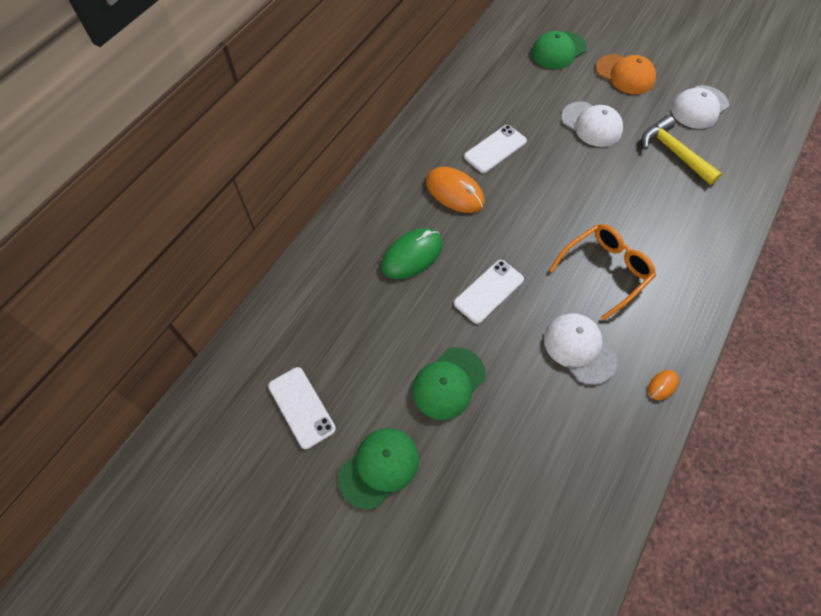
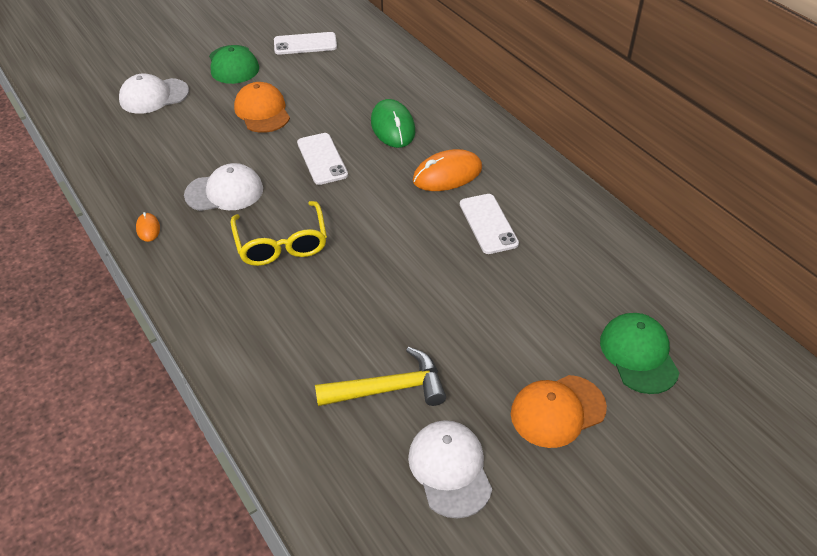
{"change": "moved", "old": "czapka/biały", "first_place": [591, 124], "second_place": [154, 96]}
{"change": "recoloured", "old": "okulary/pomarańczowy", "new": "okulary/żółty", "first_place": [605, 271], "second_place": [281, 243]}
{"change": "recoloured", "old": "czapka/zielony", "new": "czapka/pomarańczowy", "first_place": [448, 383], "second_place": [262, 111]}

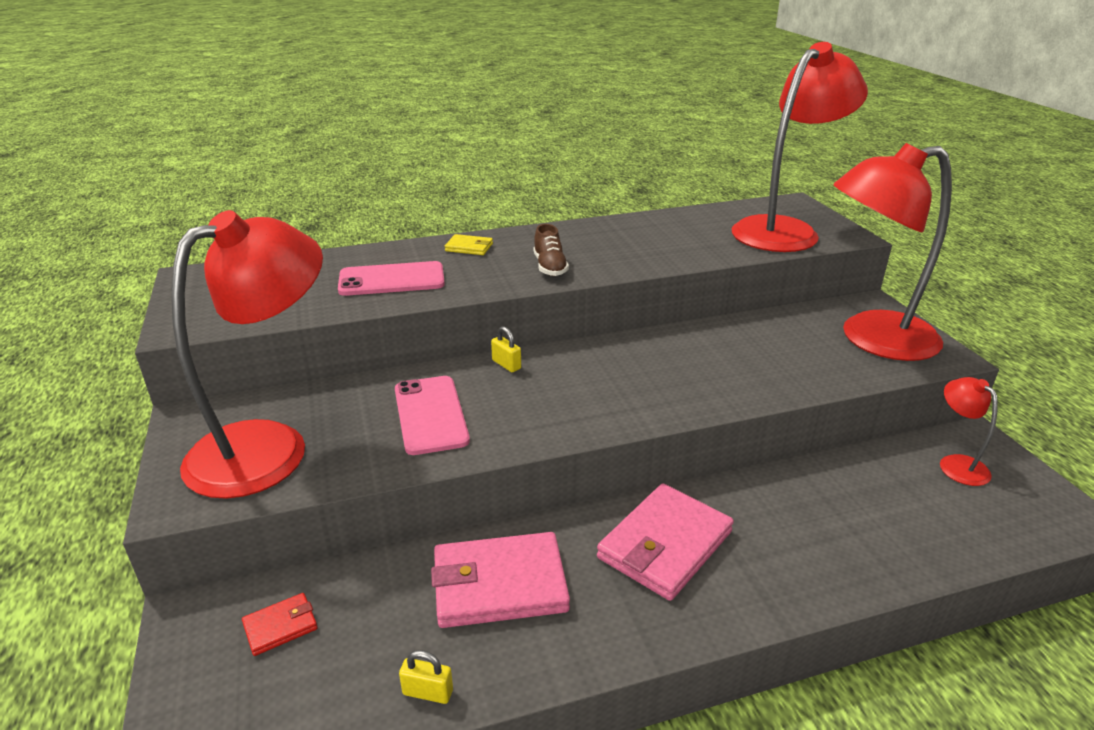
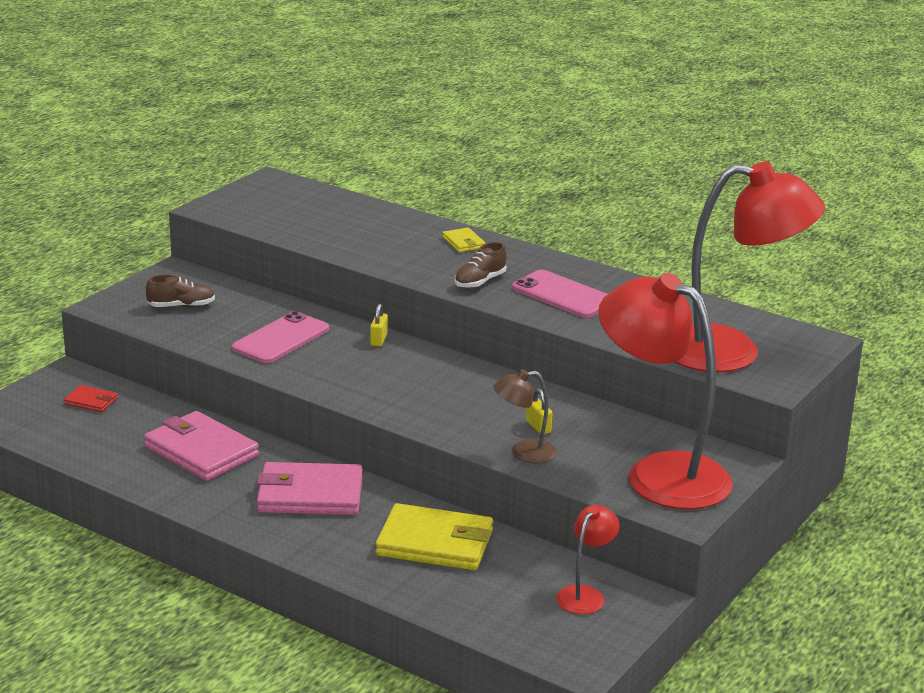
{"change": "replaced", "old": "lampka/czerwony", "new": "but/brązowy", "first_place": [269, 446], "second_place": [181, 306]}
{"change": "added", "new": "portfel/żółty", "second_place": [435, 543]}
{"change": "added", "new": "lampka/brązowy", "second_place": [524, 453]}
{"change": "moved", "old": "telefon/różowy", "first_place": [392, 280], "second_place": [563, 295]}
{"change": "moved", "old": "kłódka/żółty", "first_place": [428, 692], "second_place": [538, 427]}

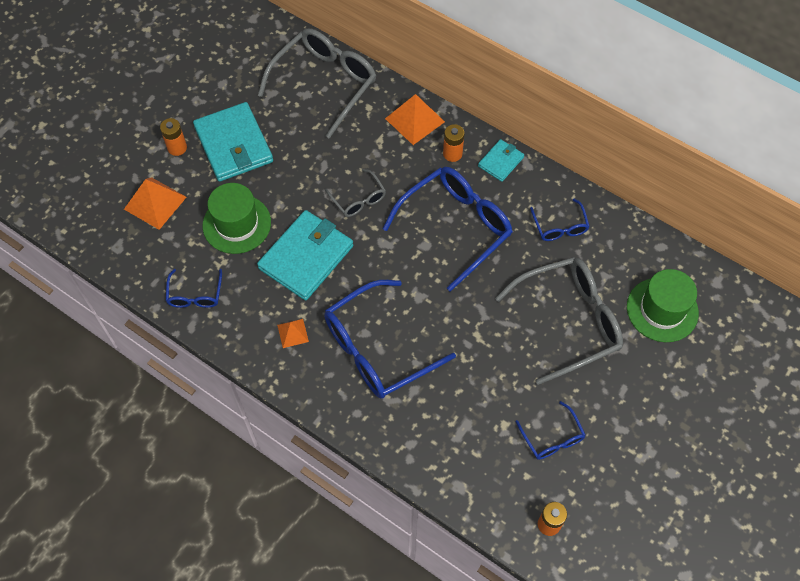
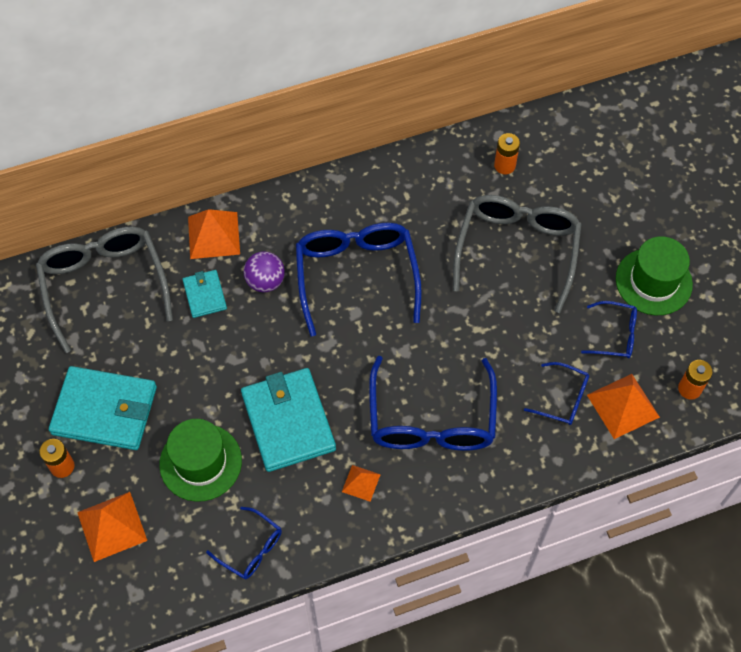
{"change": "moved", "old": "portfel/turkusowy", "first_place": [501, 162], "second_place": [204, 295]}
{"change": "added", "new": "piłka/fioletowy", "second_place": [265, 281]}
{"change": "moved", "old": "bateria/pomarańczowy", "first_place": [452, 154], "second_place": [504, 165]}
{"change": "moved", "old": "okulary/niebieski", "first_place": [560, 227], "second_place": [563, 399]}
{"change": "added", "new": "piramida/pomarańczowy", "second_place": [623, 405]}
{"change": "moved", "old": "kapelusz/zielony", "first_place": [662, 310], "second_place": [653, 281]}
{"change": "removed", "old": "okulary/szary", "first_place": [358, 199]}

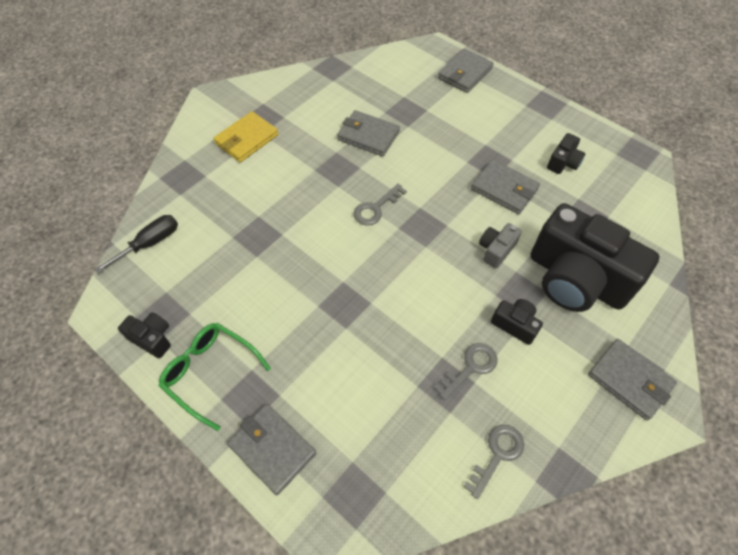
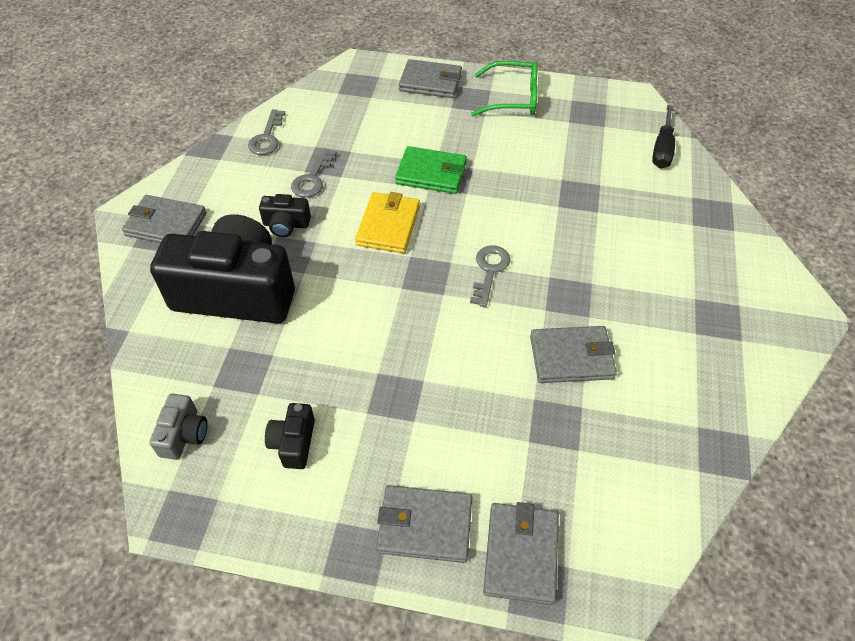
{"change": "moved", "old": "aparat fotograficzny/szary", "first_place": [496, 250], "second_place": [184, 434]}
{"change": "moved", "old": "portfel/żółty", "first_place": [247, 139], "second_place": [388, 225]}
{"change": "moved", "old": "portfel/szary", "first_place": [504, 189], "second_place": [425, 525]}
{"change": "added", "new": "portfel/zielony", "second_place": [431, 173]}
{"change": "removed", "old": "aparat fotograficzny/czarny", "first_place": [152, 338]}

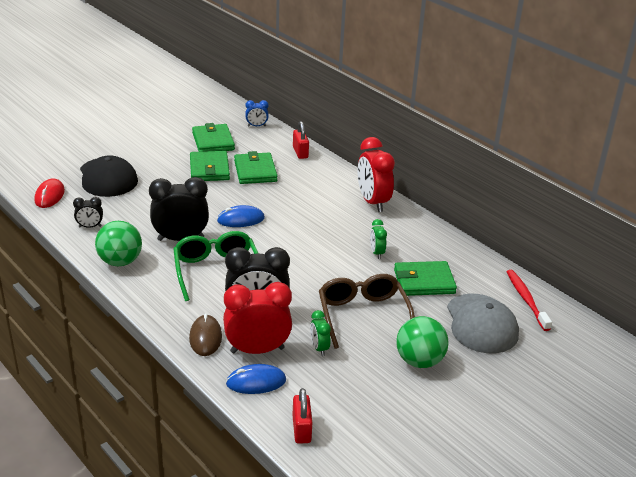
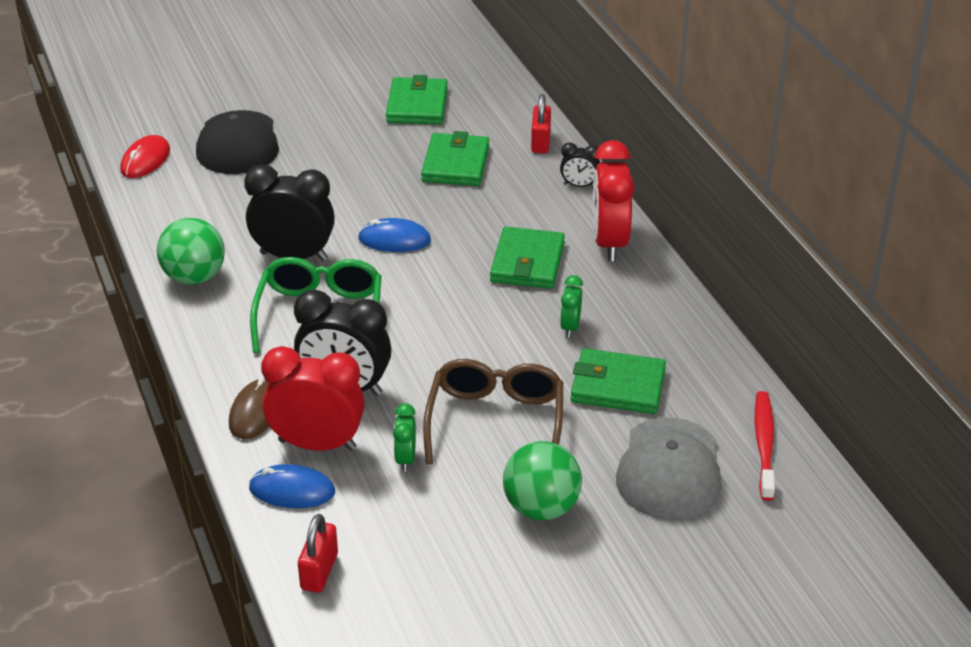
{"change": "moved", "old": "portfel/zielony", "first_place": [209, 169], "second_place": [527, 262]}
{"change": "moved", "old": "budzik/czarny", "first_place": [90, 226], "second_place": [579, 185]}
{"change": "removed", "old": "budzik/niebieski", "first_place": [256, 126]}

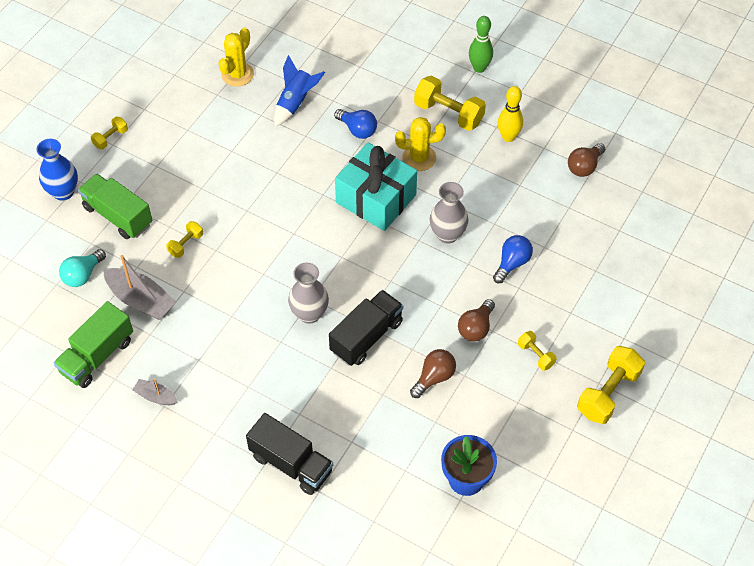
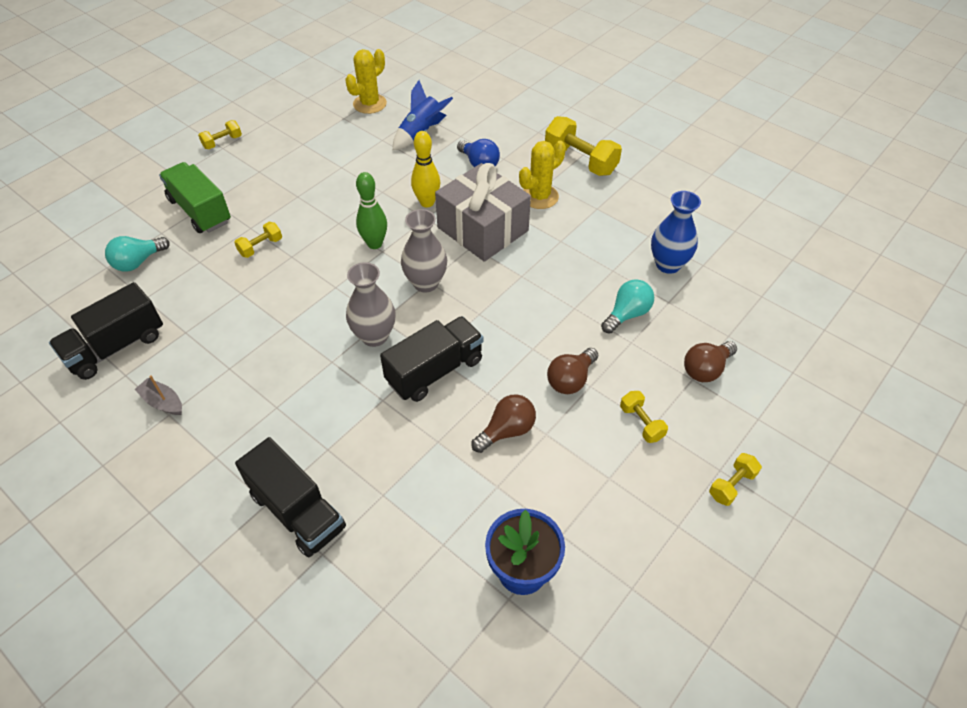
{"change": "recoloured", "old": "ciężarówka/zielony", "new": "ciężarówka/czarny", "first_place": [97, 356], "second_place": [116, 347]}
{"change": "moved", "old": "kręgiel/zielony", "first_place": [479, 68], "second_place": [375, 244]}
{"change": "moved", "old": "wazon/szary", "first_place": [447, 234], "second_place": [426, 283]}
{"change": "moved", "old": "kręgiel/żółty", "first_place": [508, 137], "second_place": [427, 202]}
{"change": "recoloured", "old": "prezent/turkusowy", "new": "prezent/szary", "first_place": [376, 198], "second_place": [483, 229]}
{"change": "turned", "old": "kaktus/żółty", "first_place": [419, 158], "second_place": [539, 197], "degrees": -45}
{"change": "recoloured", "old": "żarówka/niebieski", "new": "żarówka/turkusowy", "first_place": [512, 263], "second_place": [627, 314]}
{"change": "moved", "old": "wazon/niebieski", "first_place": [63, 192], "second_place": [668, 264]}
{"change": "moved", "old": "żarówka/brązowy", "first_place": [584, 167], "second_place": [706, 369]}
{"change": "resized", "old": "hantel/żółty", "first_place": [608, 393], "second_place": [731, 485], "factor": 0.53}
{"change": "removed", "old": "łódka/szary", "first_place": [141, 300]}

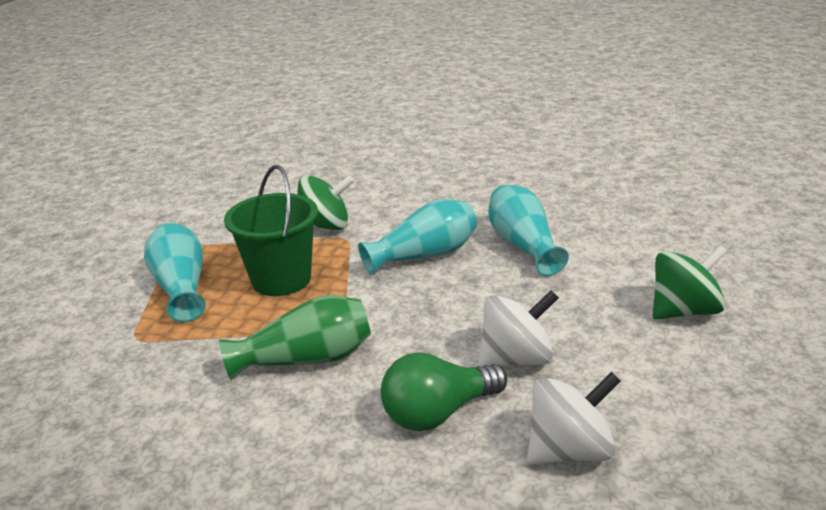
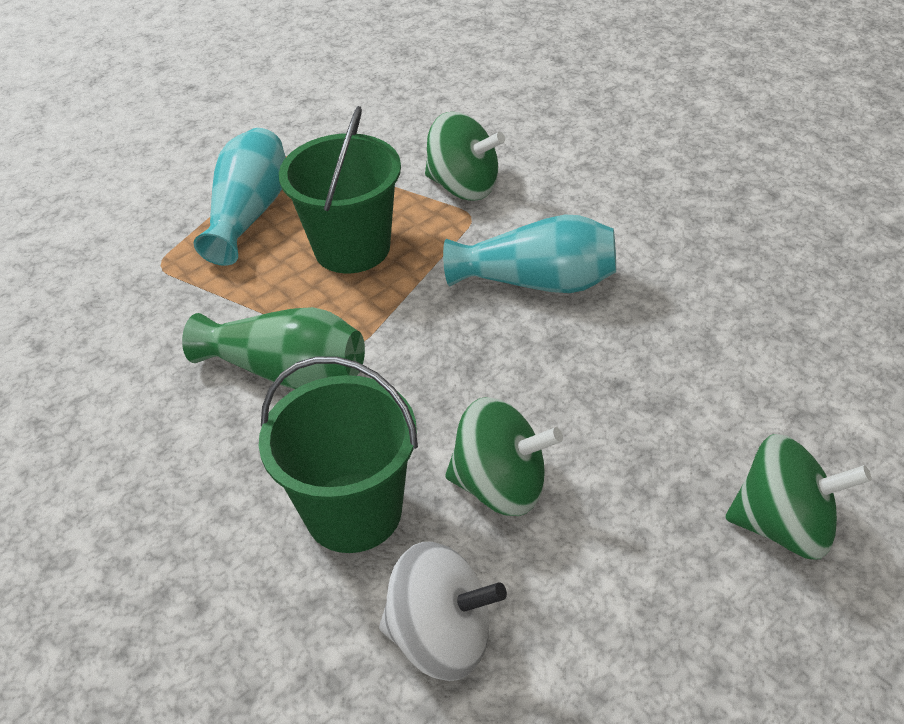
{"change": "replaced", "old": "żarówka/zielony", "new": "wiadro/zielony", "first_place": [438, 413], "second_place": [353, 512]}
{"change": "recoloured", "old": "bączek/biały", "new": "bączek/zielony", "first_place": [516, 359], "second_place": [501, 487]}
{"change": "removed", "old": "wazon/turkusowy", "first_place": [523, 245]}

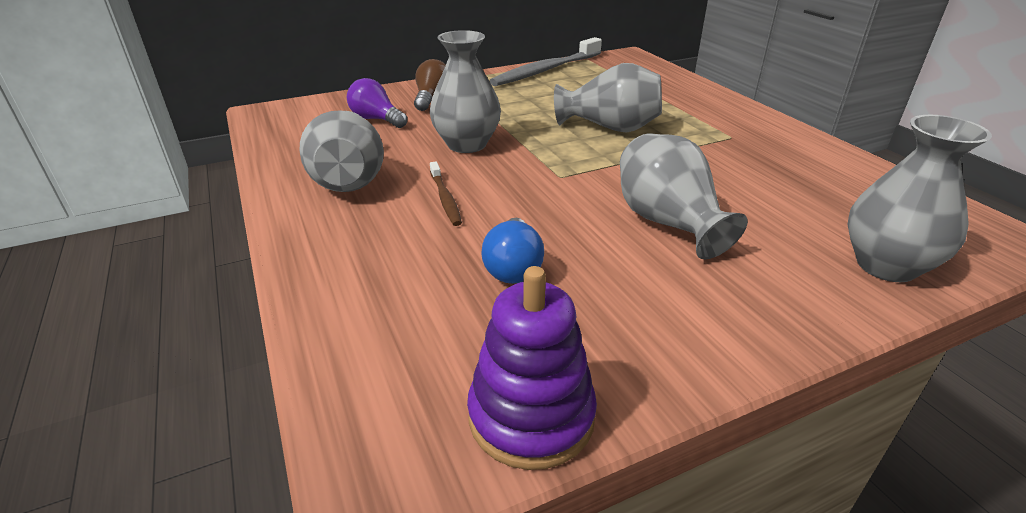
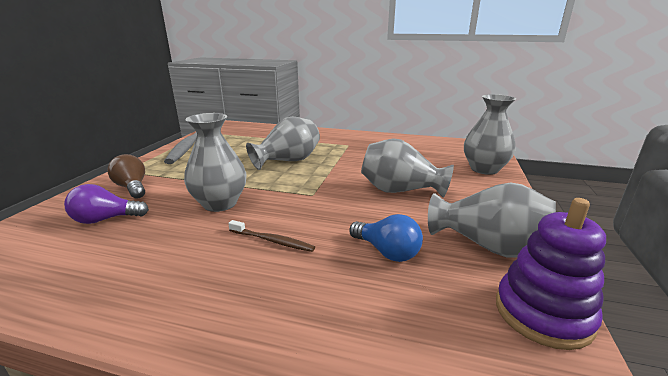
{"change": "moved", "old": "wazon/szary", "first_place": [349, 180], "second_place": [488, 246]}

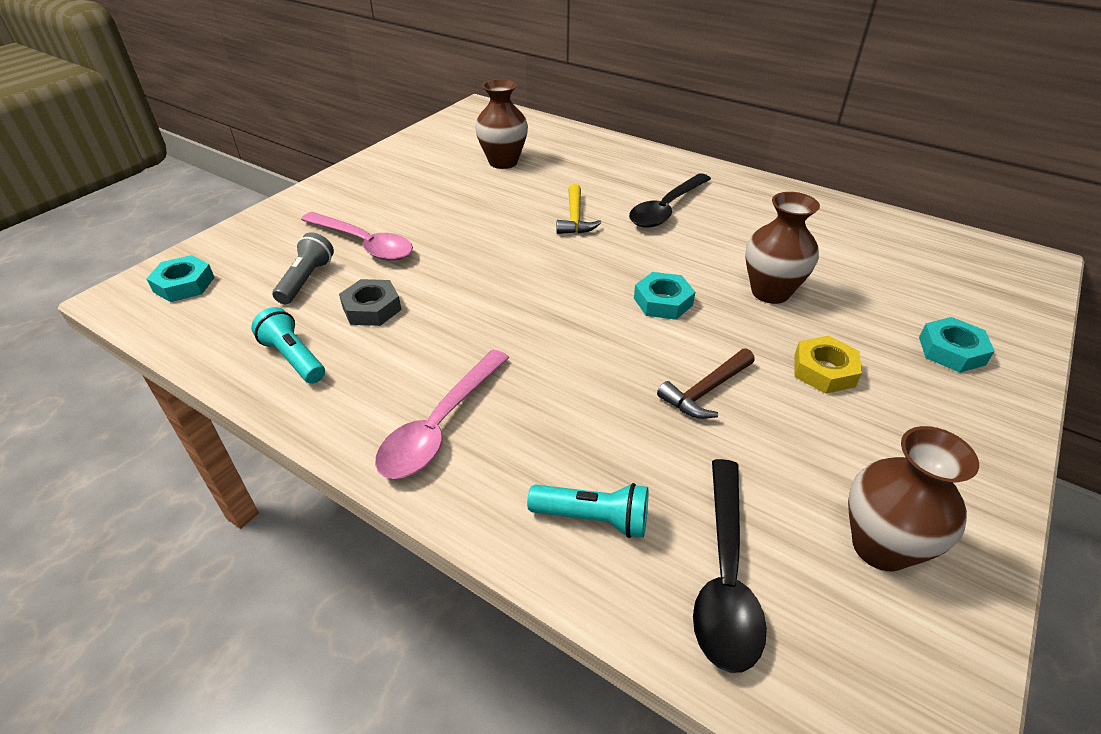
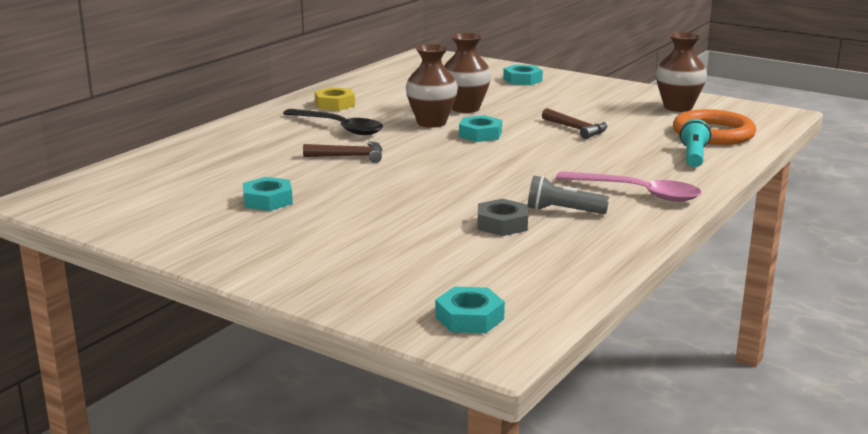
{"change": "added", "new": "nakrętka/turkusowy", "second_place": [268, 200]}
{"change": "recoloured", "old": "młotek/żółty", "new": "młotek/brązowy", "first_place": [575, 218], "second_place": [349, 156]}
{"change": "moved", "old": "nakrętka/żółty", "first_place": [824, 370], "second_place": [334, 104]}
{"change": "moved", "old": "wazon/brązowy", "first_place": [503, 162], "second_place": [431, 123]}
{"change": "moved", "old": "latarka/szary", "first_place": [306, 280], "second_place": [563, 211]}
{"change": "replaced", "old": "łyżka/czarny", "new": "pierścień/pomarańczowy", "first_place": [724, 575], "second_place": [713, 133]}
{"change": "removed", "old": "latarka/turkusowy", "first_place": [294, 358]}
{"change": "removed", "old": "łyżka/różowy", "first_place": [364, 244]}

